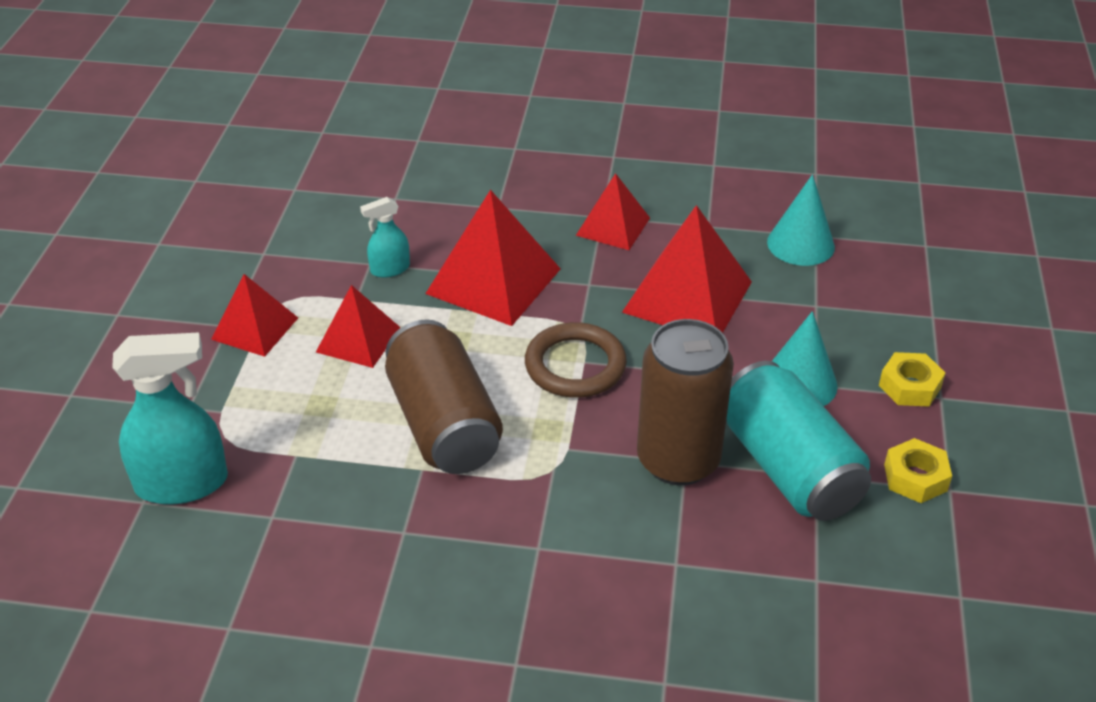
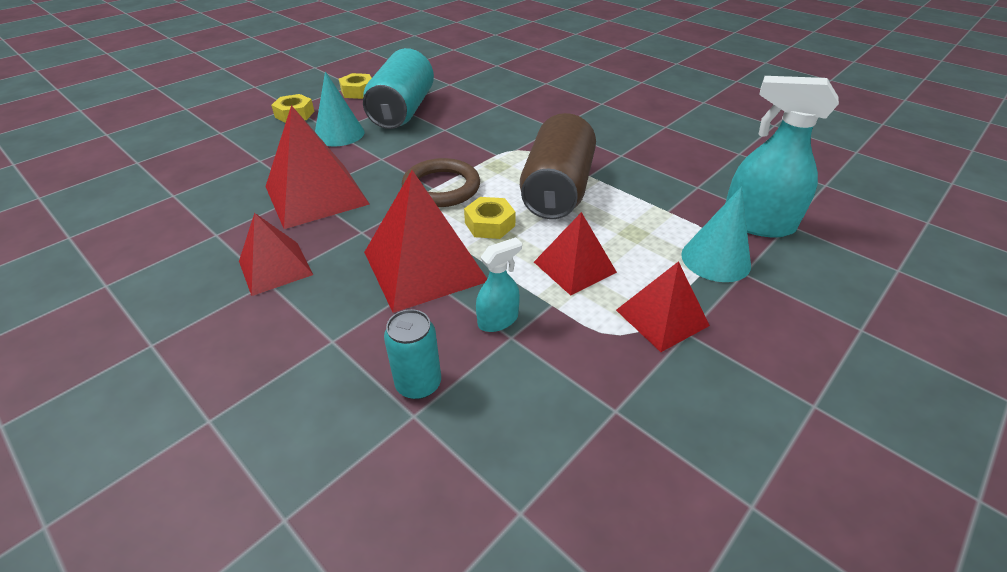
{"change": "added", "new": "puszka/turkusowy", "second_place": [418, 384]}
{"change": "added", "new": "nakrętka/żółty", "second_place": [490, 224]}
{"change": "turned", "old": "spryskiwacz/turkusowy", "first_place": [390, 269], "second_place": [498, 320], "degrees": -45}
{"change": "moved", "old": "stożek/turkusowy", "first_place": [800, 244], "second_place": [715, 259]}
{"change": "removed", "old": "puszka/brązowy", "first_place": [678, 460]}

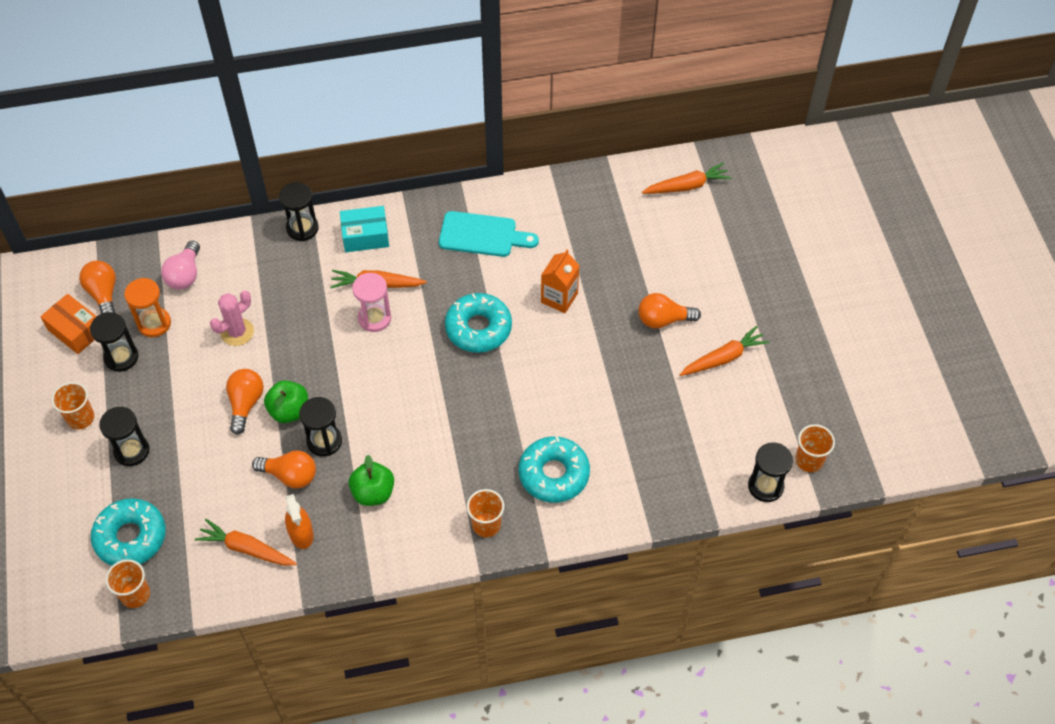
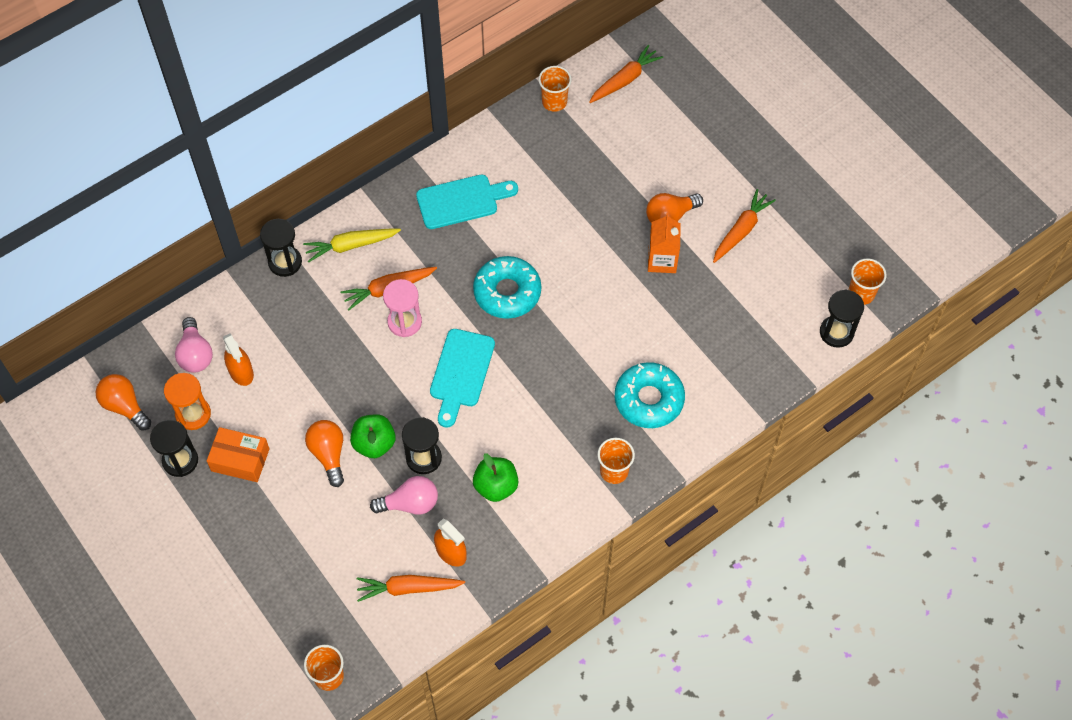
{"change": "moved", "old": "pudełko/pomarańczowy", "first_place": [76, 330], "second_place": [240, 460]}
{"change": "added", "new": "spryskiwacz/pomarańczowy", "second_place": [241, 372]}
{"change": "replaced", "old": "pudełko/turkusowy", "new": "marchewka/żółty", "first_place": [365, 236], "second_place": [350, 246]}
{"change": "recoloured", "old": "żarówka/pomarańczowy", "new": "żarówka/różowy", "first_place": [290, 475], "second_place": [410, 503]}
{"change": "added", "new": "deska do krojenia/turkusowy", "second_place": [461, 373]}
{"change": "moved", "old": "szklanka/pomarańczowy", "first_place": [80, 418], "second_place": [554, 102]}
{"change": "moved", "old": "karton mleka/pomarańczowy", "first_place": [559, 298], "second_place": [662, 260]}
{"change": "removed", "old": "donut/turkusowy", "first_place": [130, 537]}
{"change": "removed", "old": "klepsydra/czarny", "first_place": [132, 451]}
{"change": "removed", "old": "kaktus/różowy", "first_place": [237, 332]}

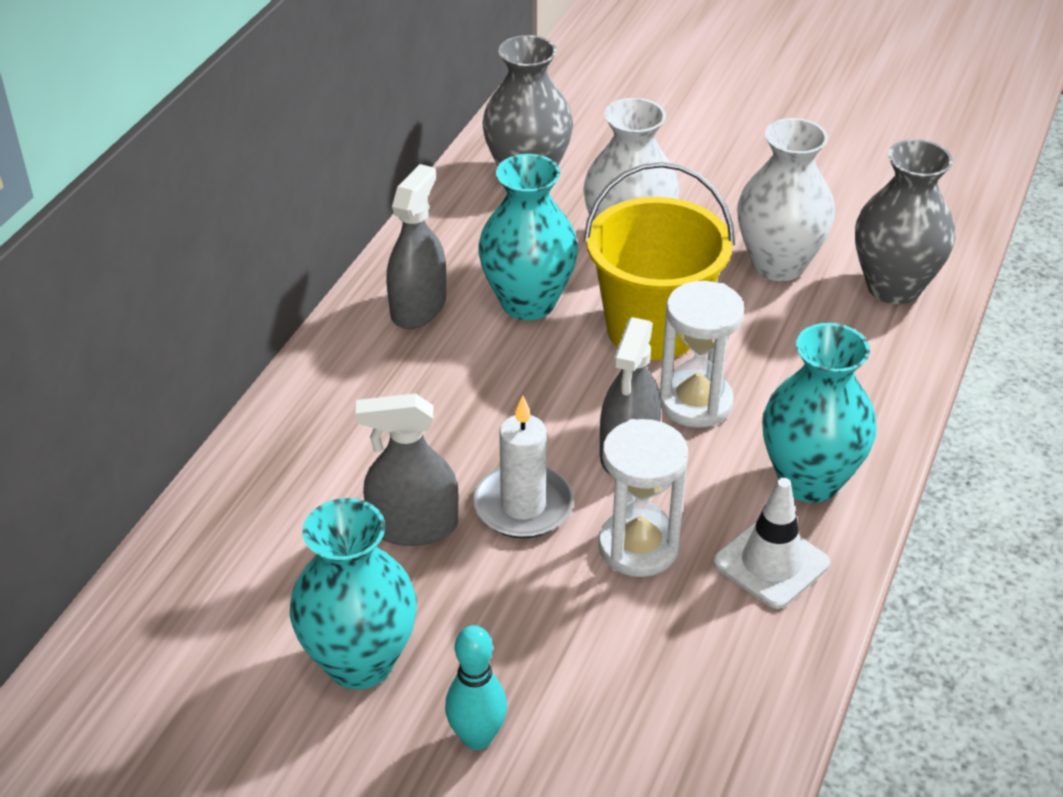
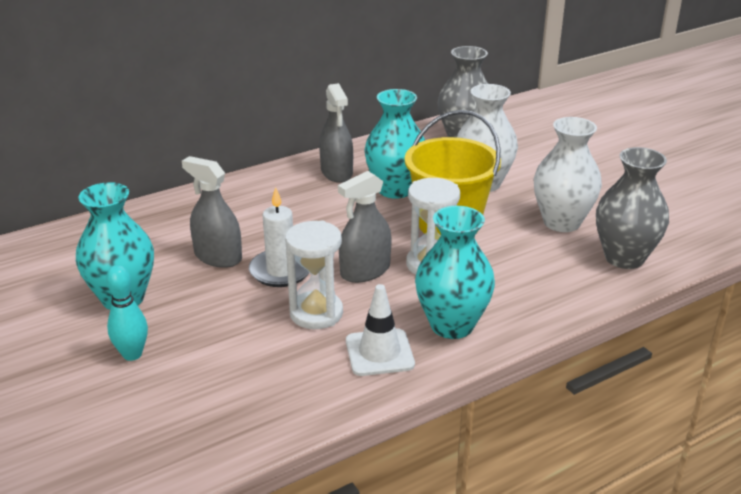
{"change": "turned", "old": "spryskiwacz/szary", "first_place": [418, 307], "second_place": [336, 172], "degrees": 105}

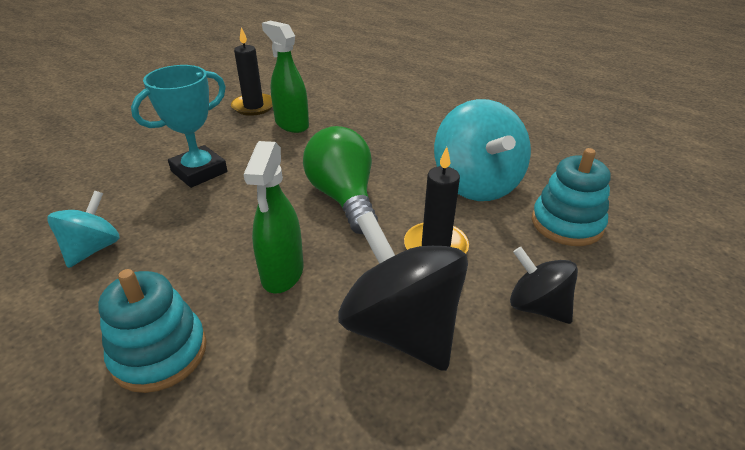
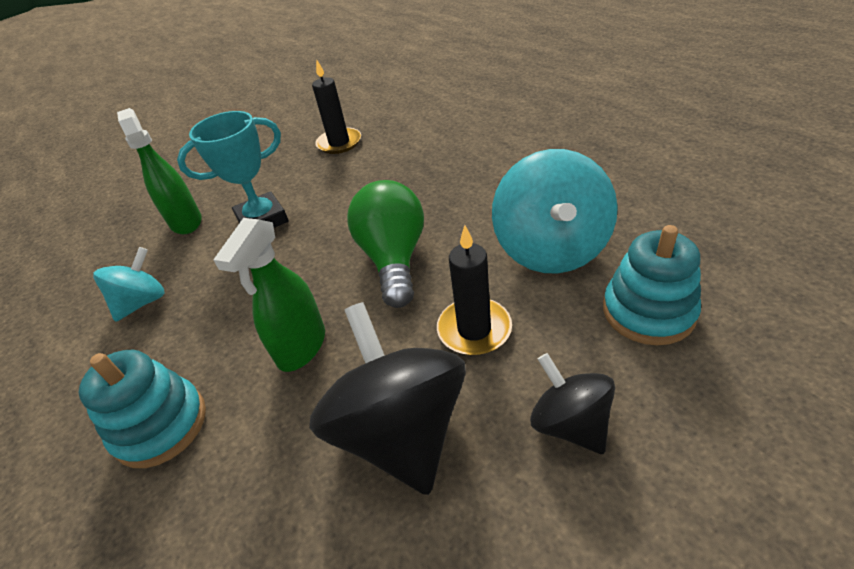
{"change": "moved", "old": "spryskiwacz/zielony", "first_place": [291, 124], "second_place": [186, 222]}

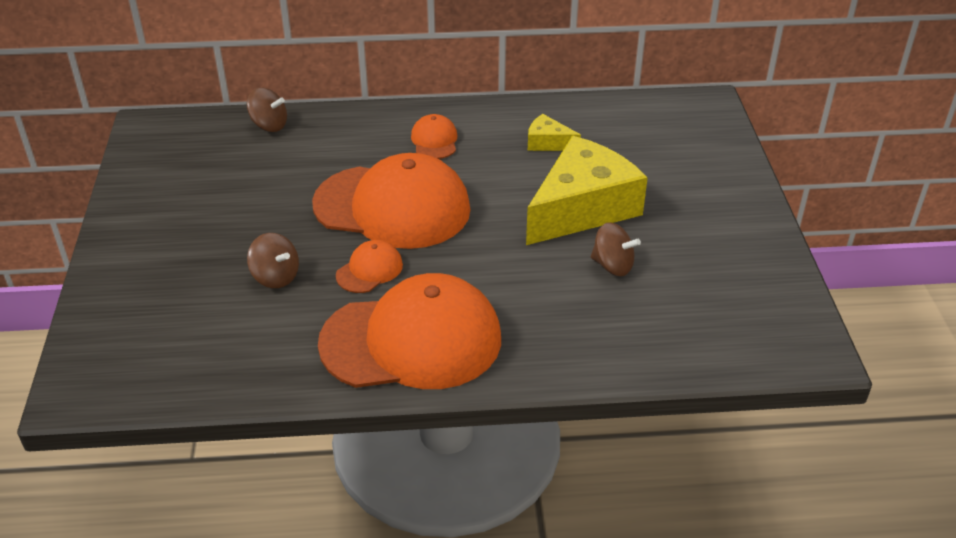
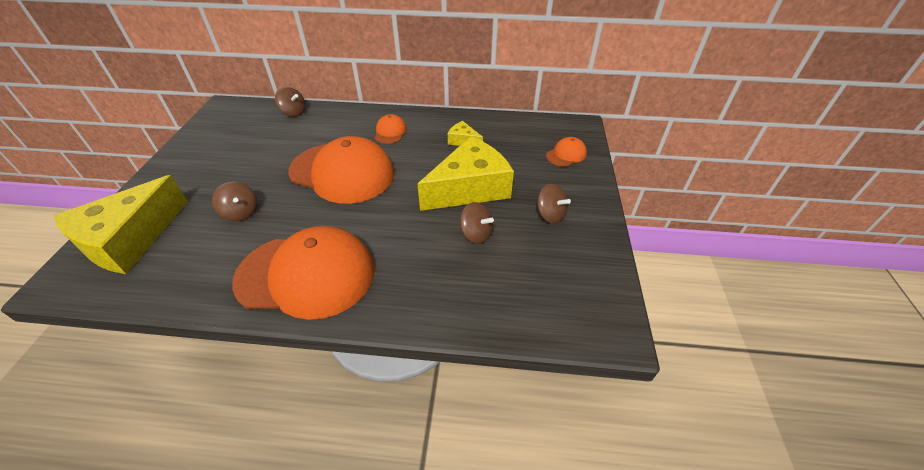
{"change": "added", "new": "ser/żółty", "second_place": [130, 239]}
{"change": "added", "new": "bączek/brązowy", "second_place": [550, 215]}
{"change": "moved", "old": "czapka/pomarańczowy", "first_place": [369, 270], "second_place": [566, 154]}

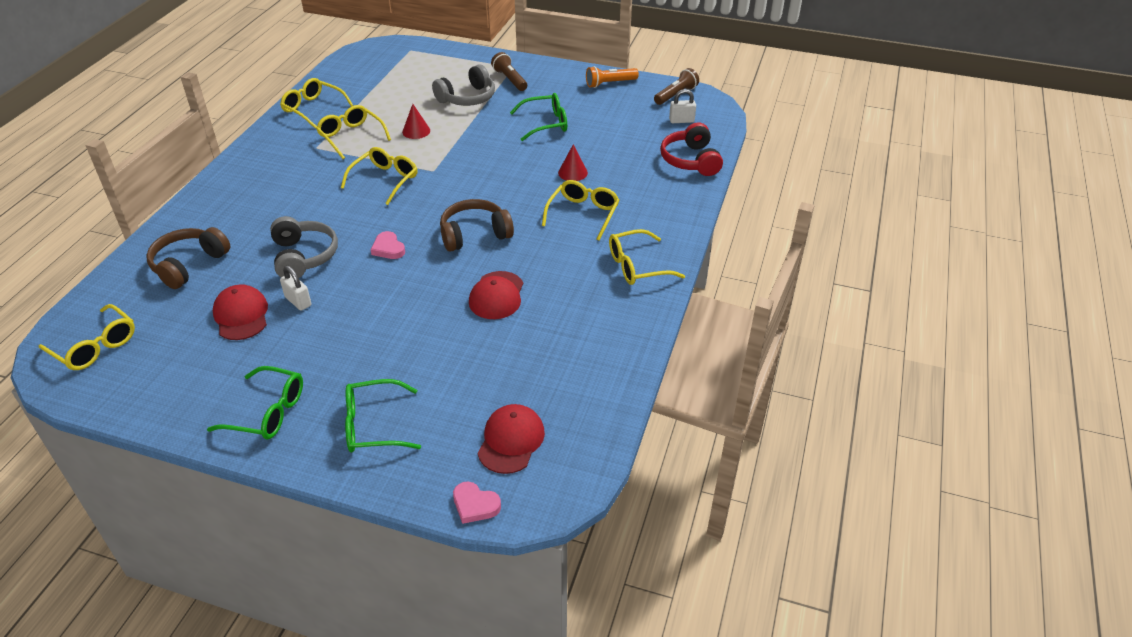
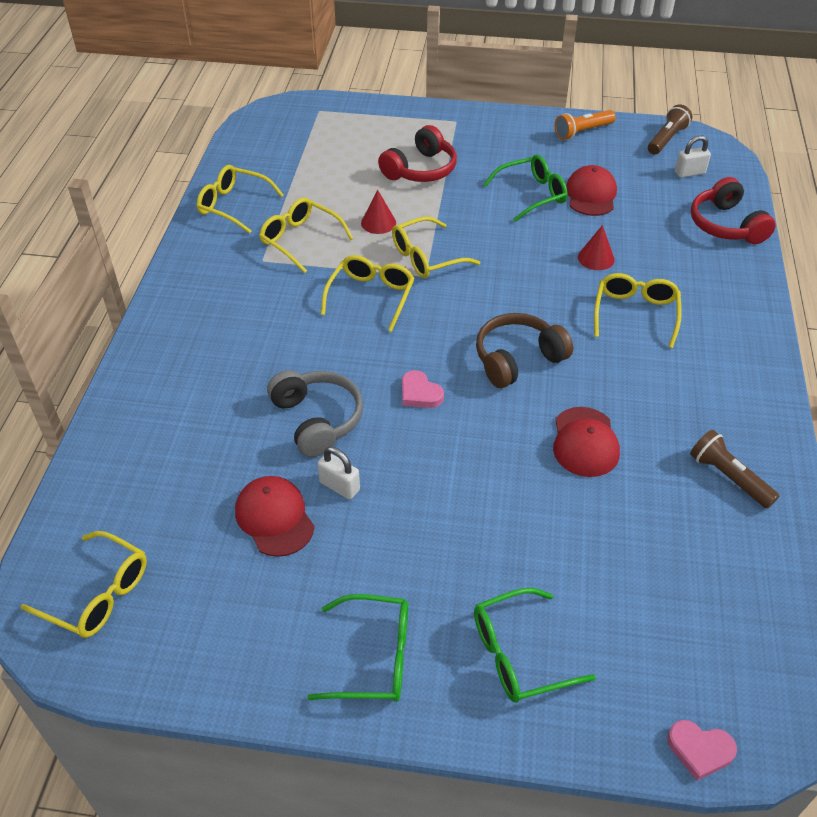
{"change": "recoloured", "old": "słuchawki/szary", "new": "słuchawki/czerwony", "first_place": [467, 98], "second_place": [420, 169]}
{"change": "moved", "old": "okulary/żółty", "first_place": [637, 266], "second_place": [426, 257]}
{"change": "moved", "old": "czapka/czerwony", "first_place": [511, 441], "second_place": [591, 195]}
{"change": "moved", "old": "latarka/brązowy", "first_place": [510, 80], "second_place": [728, 477]}
{"change": "removed", "old": "słuchawki/brązowy", "first_place": [189, 265]}

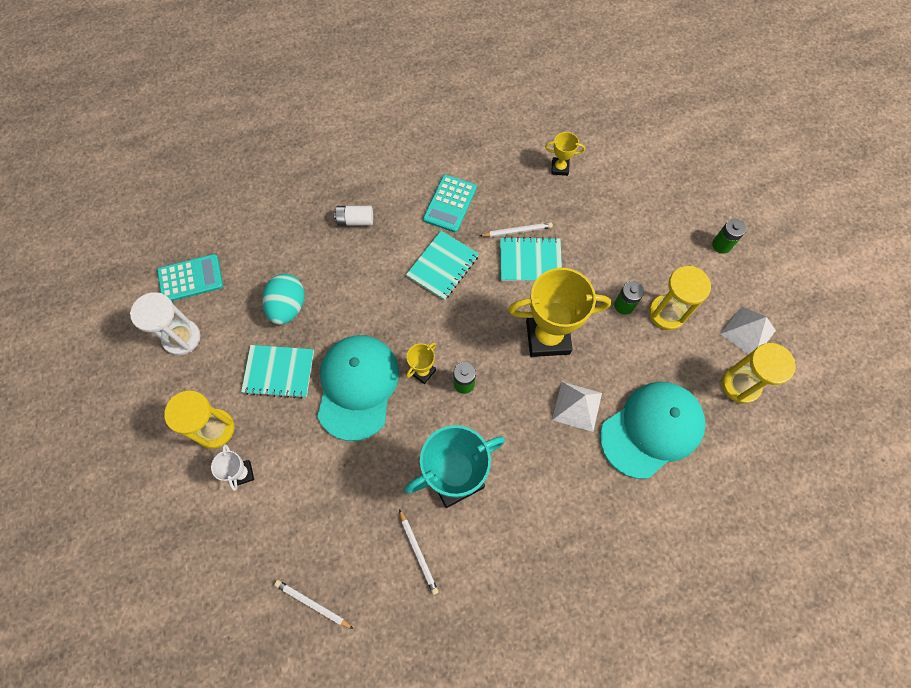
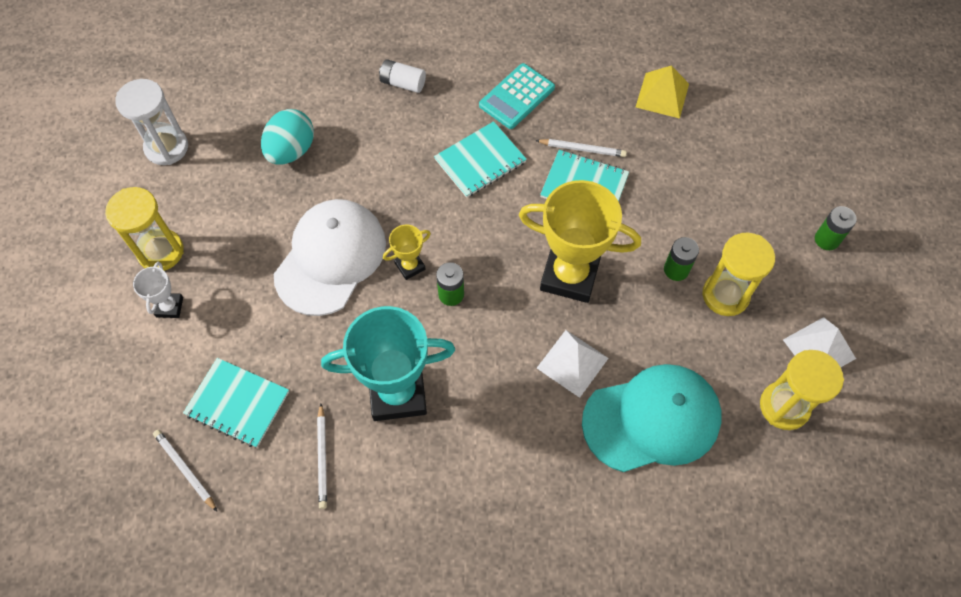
{"change": "moved", "old": "zeszyt/turkusowy", "first_place": [279, 372], "second_place": [237, 403]}
{"change": "recoloured", "old": "czapka/turkusowy", "new": "czapka/biały", "first_place": [357, 386], "second_place": [331, 258]}
{"change": "replaced", "old": "puchar/żółty", "new": "piramida/żółty", "first_place": [560, 168], "second_place": [662, 95]}
{"change": "removed", "old": "kalkulator/turkusowy", "first_place": [190, 278]}

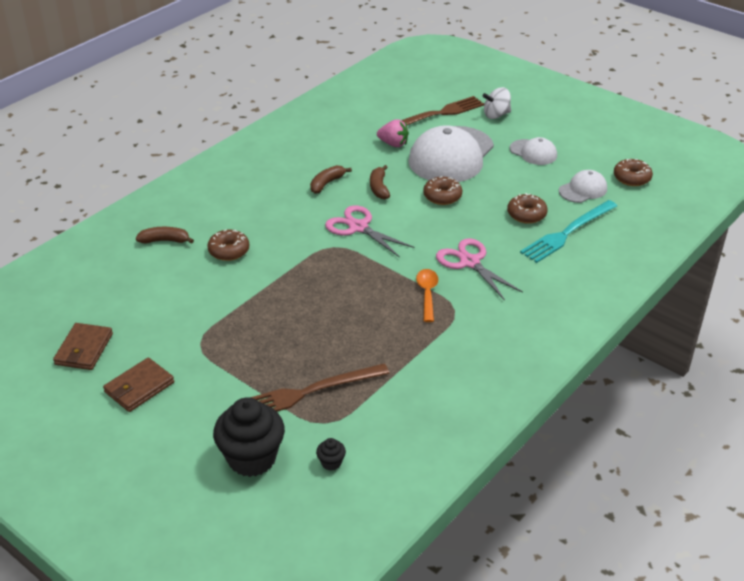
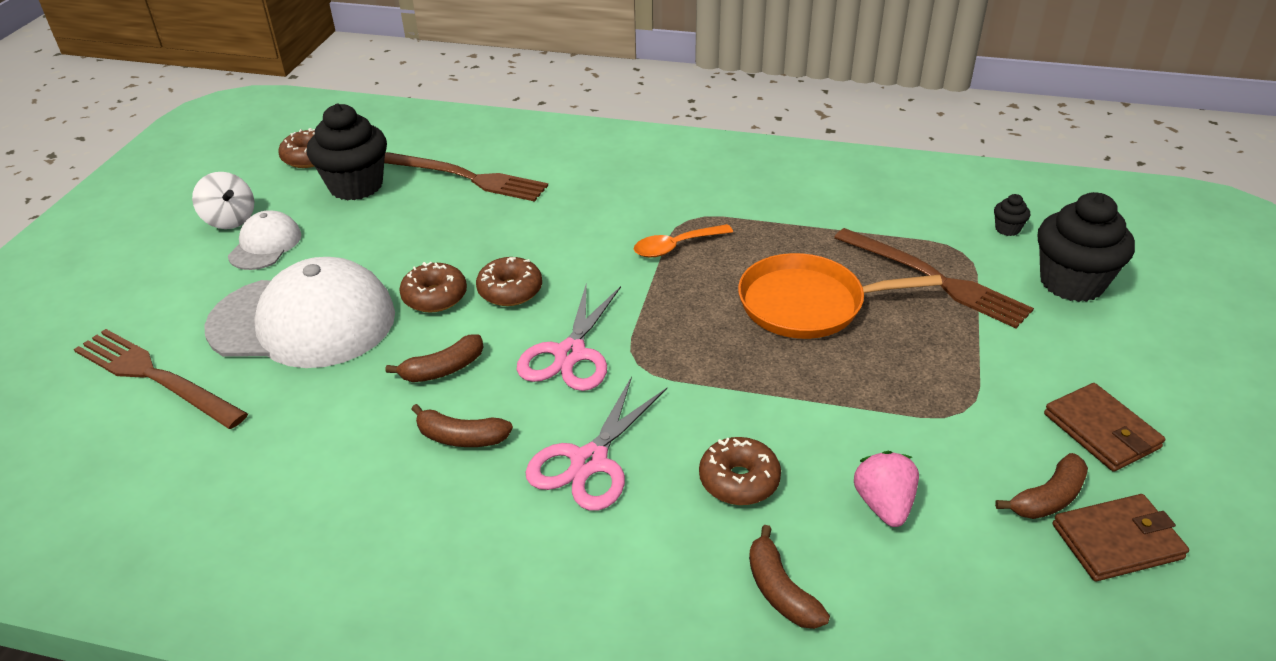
{"change": "moved", "old": "bączek/biały", "first_place": [496, 115], "second_place": [230, 220]}
{"change": "replaced", "old": "czapka/biały", "new": "muffinka/czarny", "first_place": [583, 190], "second_place": [356, 186]}
{"change": "recoloured", "old": "widelec/turkusowy", "new": "widelec/brązowy", "first_place": [567, 233], "second_place": [467, 178]}
{"change": "moved", "old": "donut/brązowy", "first_place": [526, 214], "second_place": [510, 291]}
{"change": "moved", "old": "nożyczki/różowy", "first_place": [469, 262], "second_place": [588, 462]}
{"change": "added", "new": "patelnia/pomarańczowy", "second_place": [807, 304]}
{"change": "moved", "old": "truskawka/różowy", "first_place": [393, 144], "second_place": [884, 505]}
{"change": "added", "new": "banan/brązowy", "second_place": [1048, 498]}
{"change": "turned", "old": "portfel/brązowy", "first_place": [139, 387], "second_place": [1101, 431], "degrees": 45}

